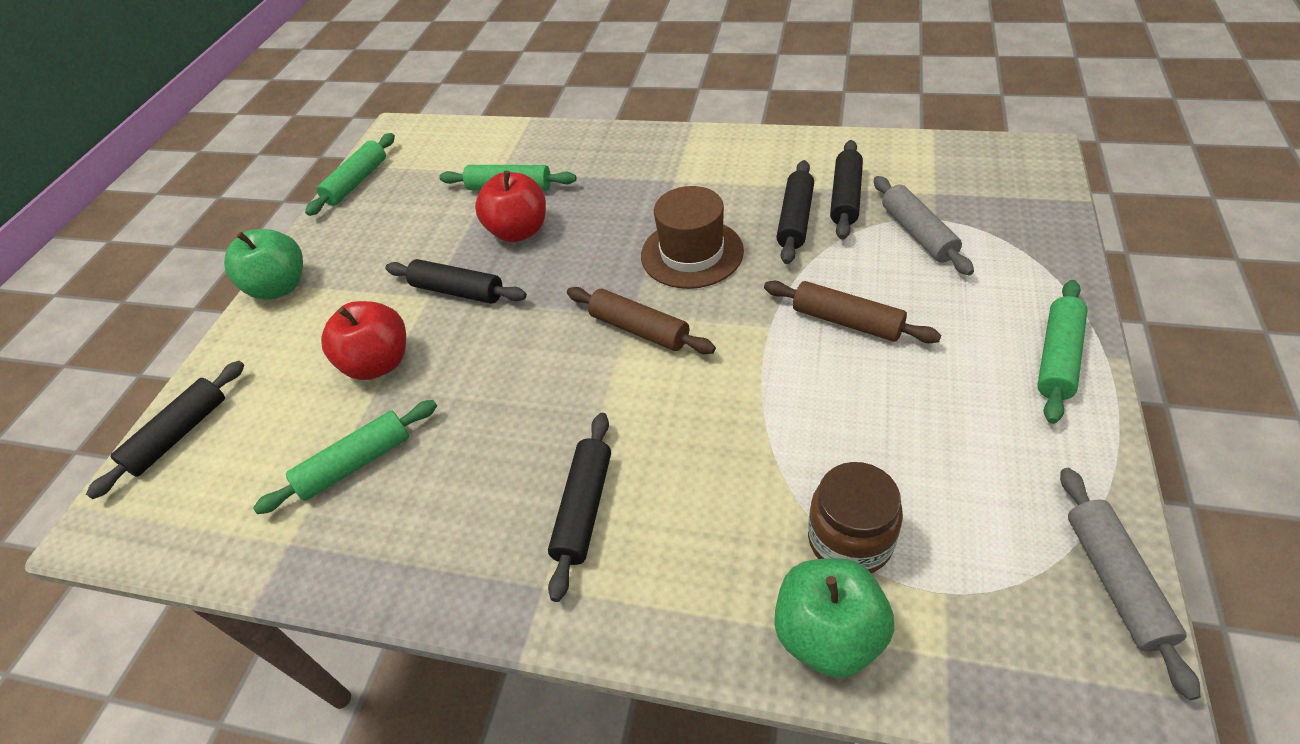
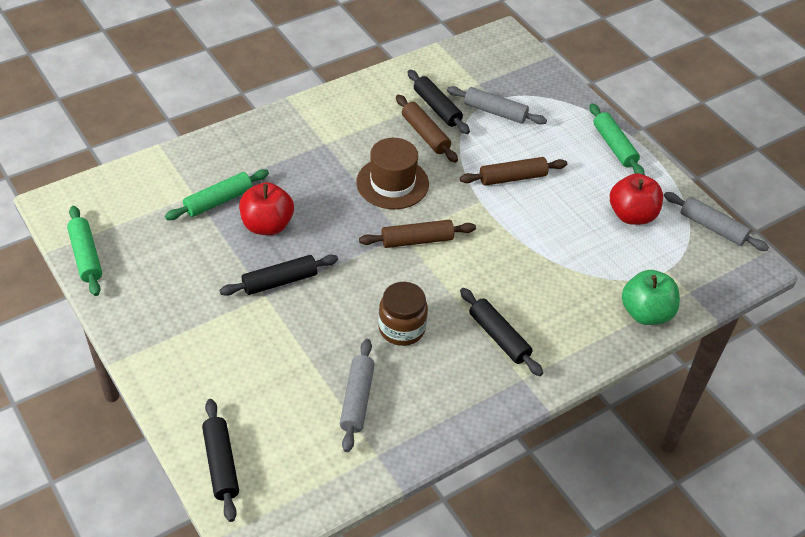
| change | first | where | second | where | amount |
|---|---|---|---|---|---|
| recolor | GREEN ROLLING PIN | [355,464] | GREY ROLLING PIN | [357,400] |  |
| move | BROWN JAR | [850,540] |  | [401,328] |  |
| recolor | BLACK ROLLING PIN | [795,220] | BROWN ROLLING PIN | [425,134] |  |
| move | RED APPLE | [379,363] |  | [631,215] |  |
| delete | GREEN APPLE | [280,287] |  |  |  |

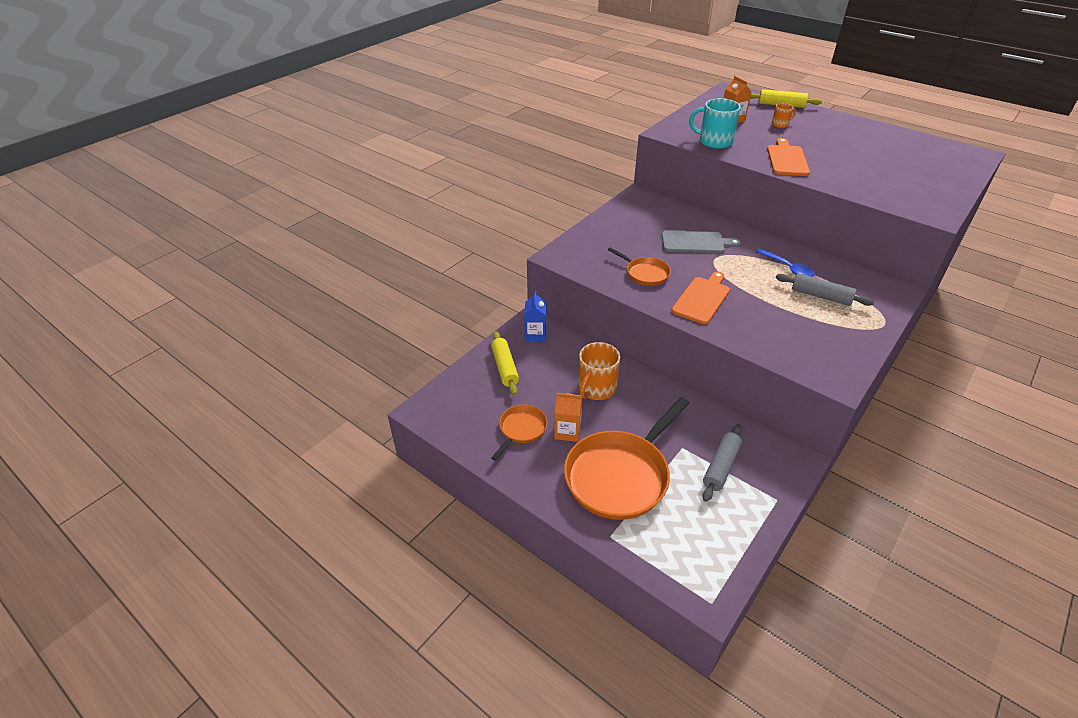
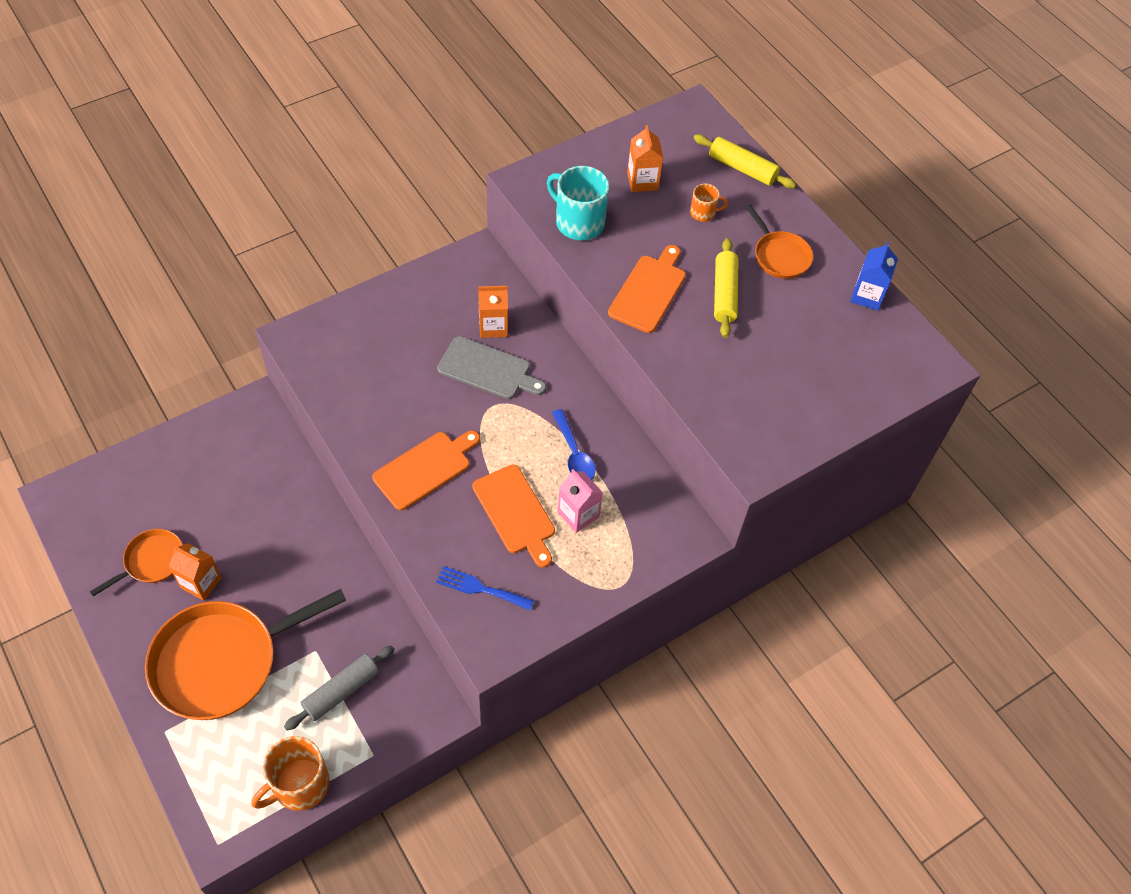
| change | first | where | second | where | amount |
|---|---|---|---|---|---|
| move | ORANGE MUG | [596,388] |  | [299,785] |  |
| insert |  |  | BLUE FORK | [480,588] |  |
| insert |  |  | ORANGE CUTTING BOARD | [515,513] |  |
| insert |  |  | ORANGE CARTON | [493,326] |  |
| replace | GREY ROLLING PIN | [821,296] | PINK CARTON | [578,514] |  |
| move | YELLOW ROLLING PIN | [505,368] |  | [724,294] |  |
| move | ORANGE PAN | [645,273] |  | [779,256] |  |
| move | BLUE CARTON | [535,334] |  | [867,296] |  |

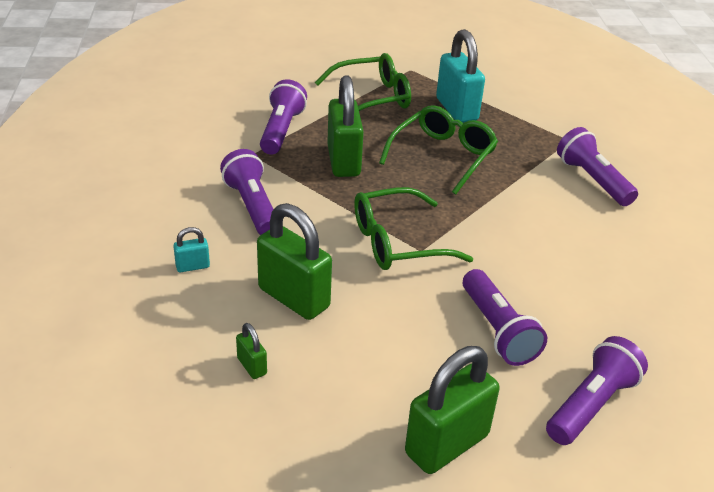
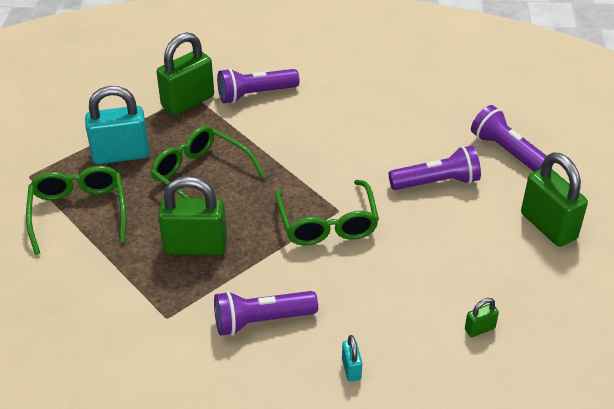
| change | first | where | second | where | amount |
|---|---|---|---|---|---|
| move | GREEN PADLOCK | [294,298] |  | [188,102] |  |
| delete | PURPLE FLASHLIGHT | [281,130] |  |  |  |

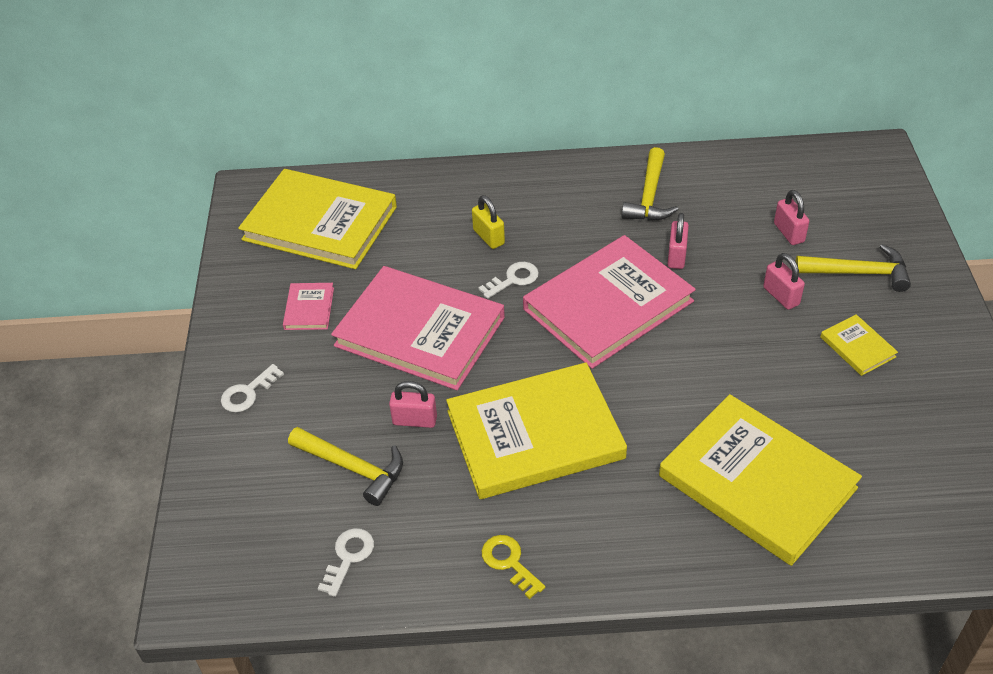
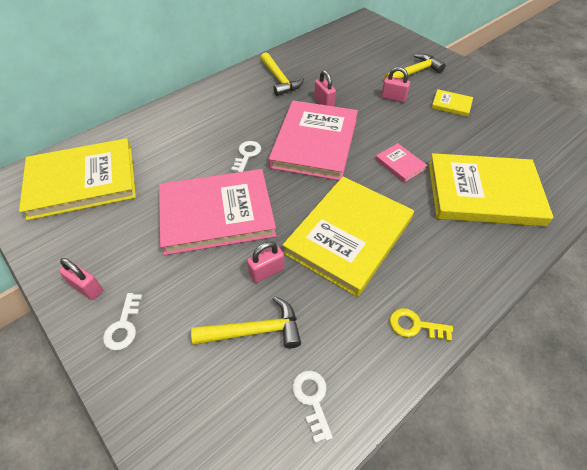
| change | first | where | second | where | amount |
|---|---|---|---|---|---|
| move | PINK PADLOCK | [788,233] |  | [87,288] |  |
| move | PINK BOOK | [309,308] |  | [400,164] |  |
| delete | YELLOW PADLOCK | [488,237] |  |  |  |

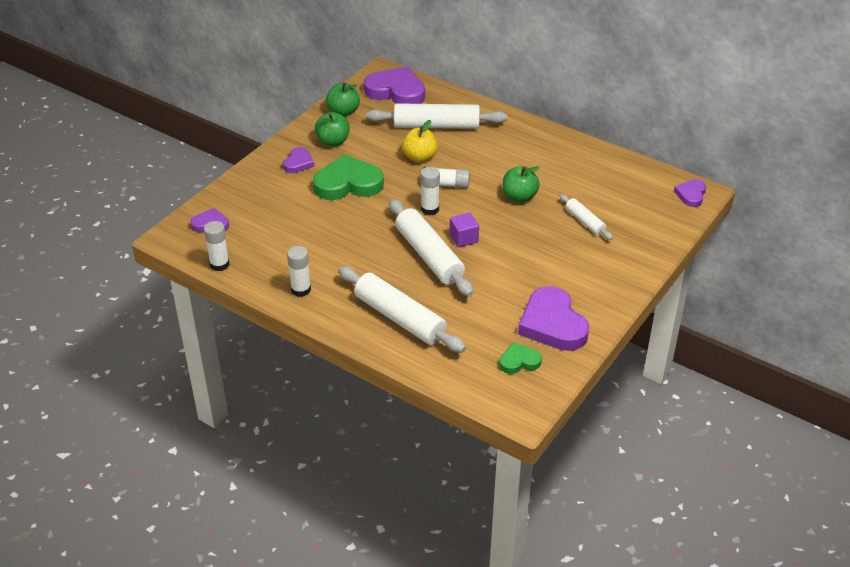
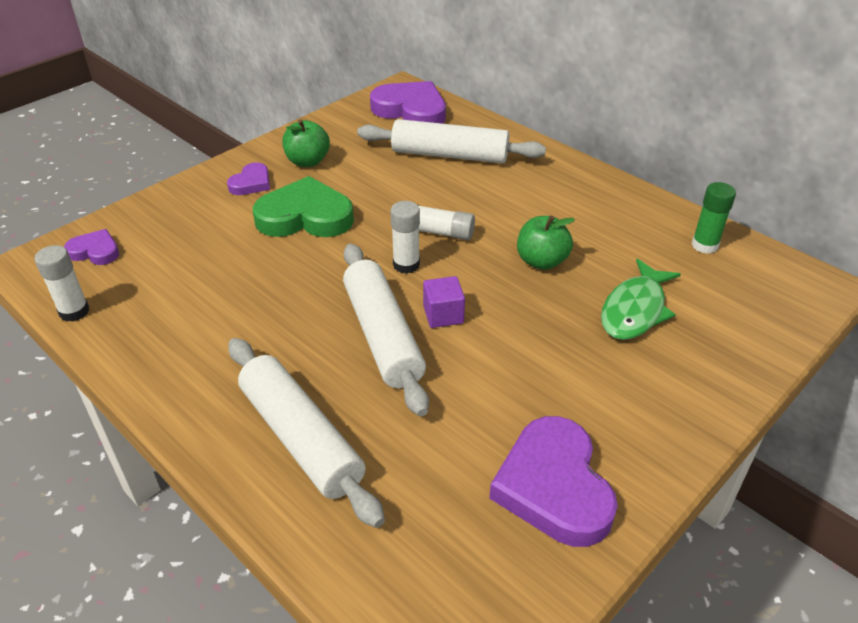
| change | first | where | second | where | amount |
|---|---|---|---|---|---|
| replace | WHITE ROLLING PIN | [585,221] | GREEN FISH | [635,310] |  |
| insert |  |  | GREEN GLUE STICK | [704,245] |  |
| delete | WHITE GLUE STICK | [301,290] |  |  |  |
| delete | GREEN APPLE | [343,112] |  |  |  |
| delete | YELLOW APPLE | [420,157] |  |  |  |
| delete | GREEN HEART | [519,361] |  |  |  |
| delete | PURPLE HEART | [691,195] |  |  |  |

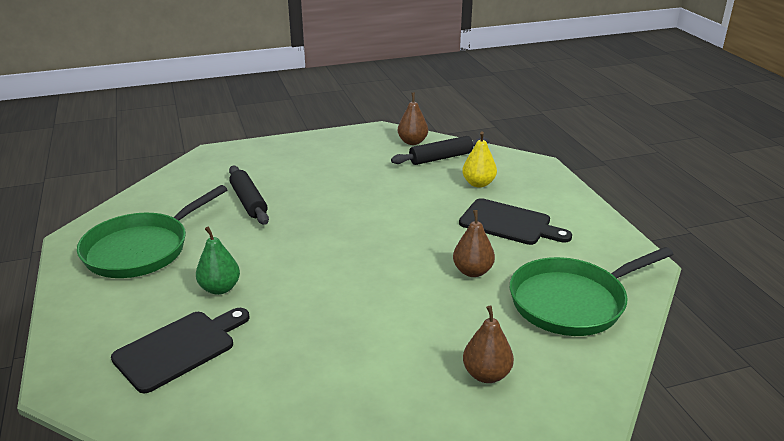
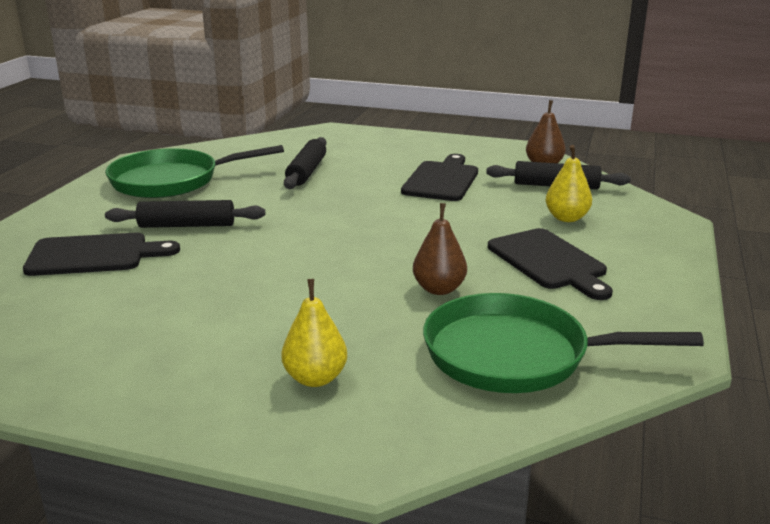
| change | first | where | second | where | amount |
|---|---|---|---|---|---|
| replace | GREEN PEAR | [220,288] | BLACK ROLLING PIN | [187,225] |  |
| recolor | BROWN PEAR | [486,374] | YELLOW PEAR | [315,378] |  |
| insert |  |  | BLACK CUTTING BOARD | [442,180] |  |

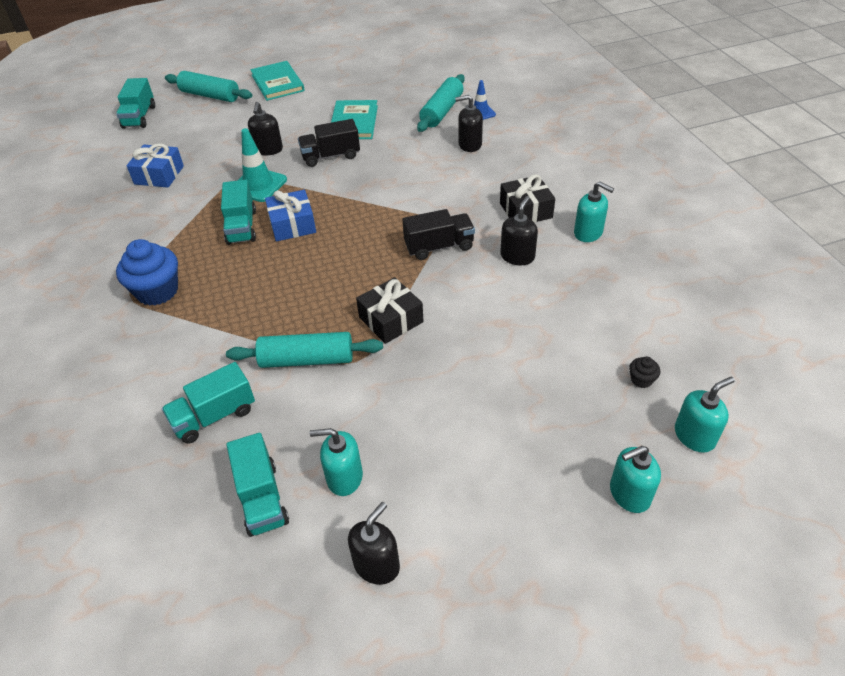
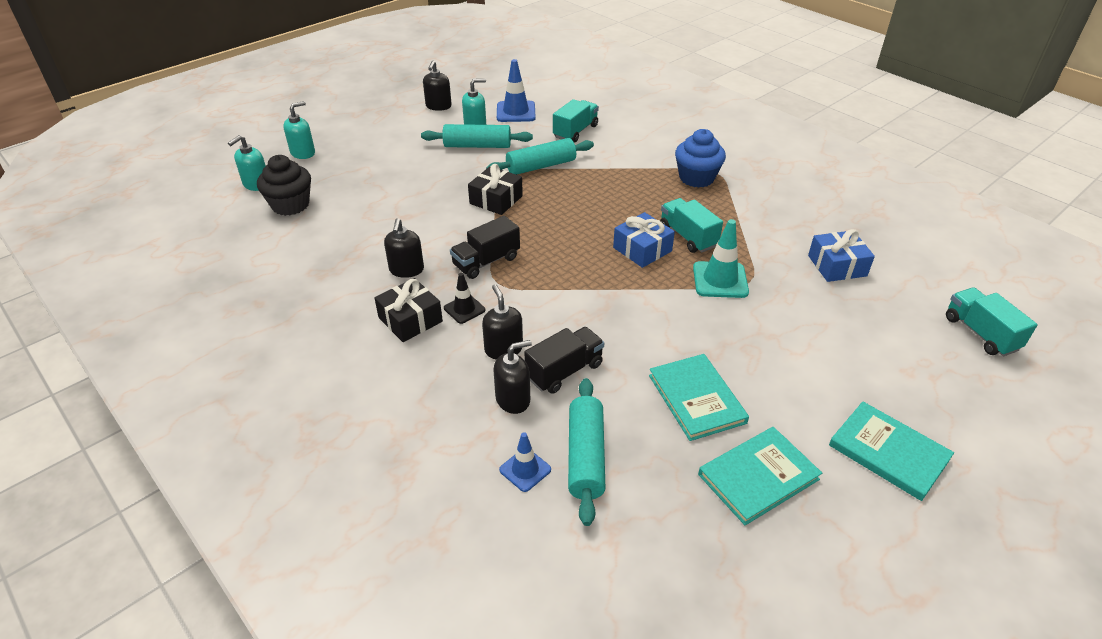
| change | first | where | second | where | amount |
|---|---|---|---|---|---|
| resize | BLACK CUPCAKE | [641,380] |  | [290,205] | x2.26 |
| move | TURQUOISE ROLLING PIN | [210,95] |  | [477,146] |  |
| insert |  |  | BLACK TRAFFIC CONE | [464,309] |  |
| move | BLACK SOAP DISPENSER | [268,150] |  | [503,349] |  |
| replace | TURQUOISE TRUCK | [262,498] | BLUE TRAFFIC CONE | [516,112] |  |
| move | BLACK TRUCK | [331,156] |  | [564,371] |  |
| insert |  |  | TURQUOISE BOOK | [758,477] |  |
| delete | TURQUOISE SOAP DISPENSER | [588,233] |  |  |  |

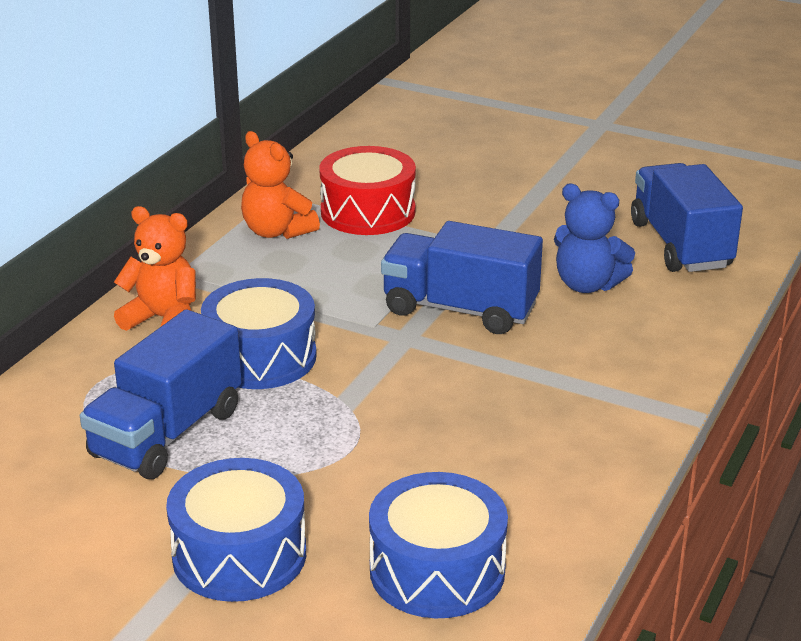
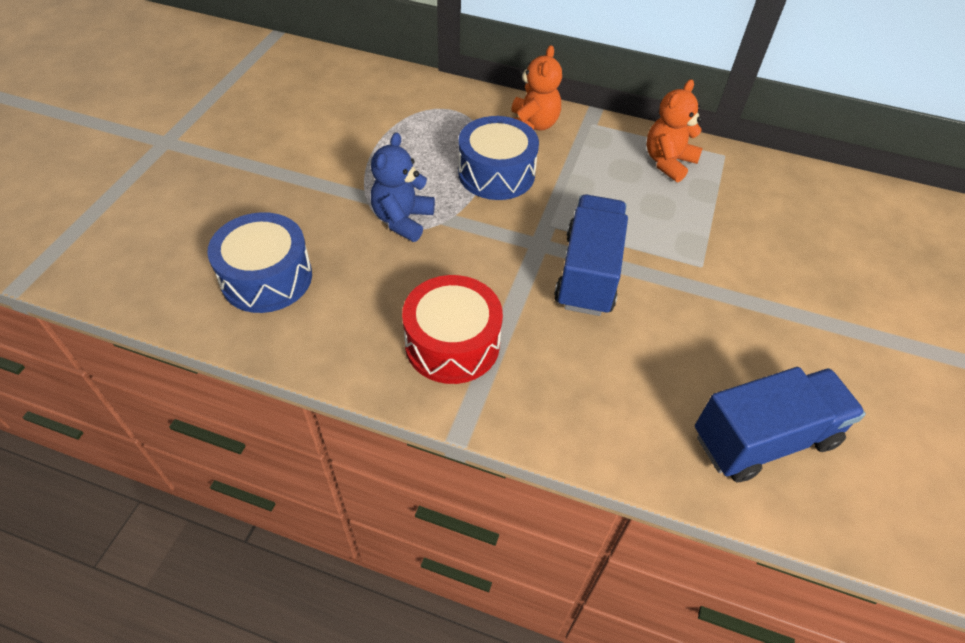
| change | first | where | second | where | amount |
|---|---|---|---|---|---|
| move | BLUE TEDDY BEAR | [587,285] |  | [402,220] |  |
| move | RED DRUM | [368,212] |  | [452,343] |  |
| delete | BLUE TRUCK | [167,433] |  |  |  |
| delete | BLUE DRUM | [239,555] |  |  |  |

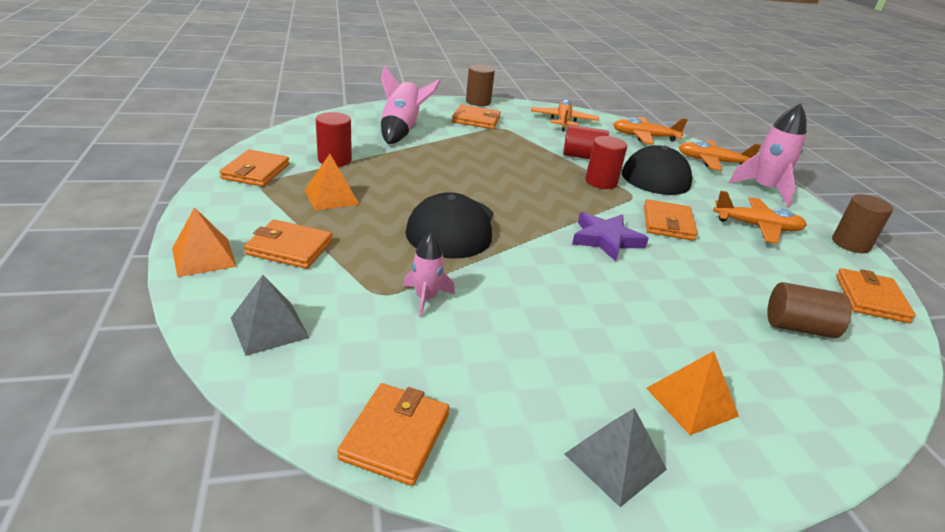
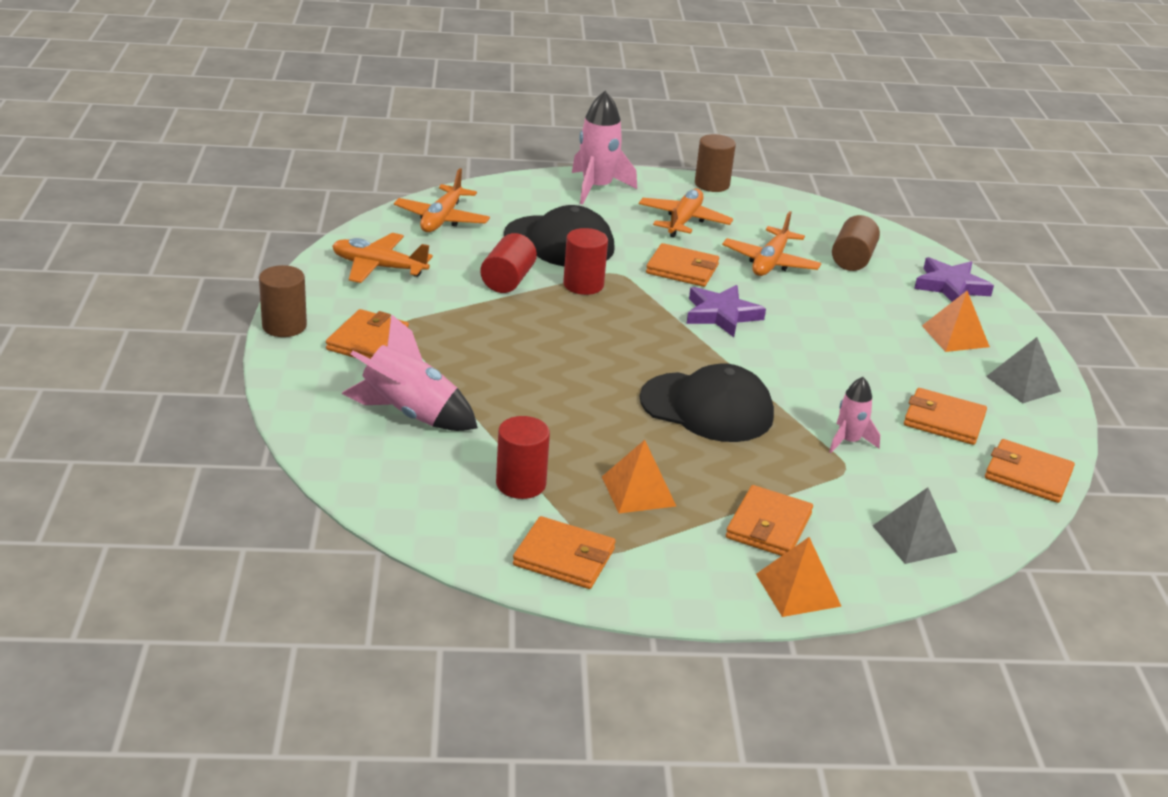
| change | first | where | second | where | amount |
|---|---|---|---|---|---|
| move | ORANGE PLANE | [712,162] |  | [770,262] |  |
| move | ORANGE WALLET | [870,299] |  | [944,420] |  |
| insert |  |  | PURPLE STAR | [951,286] |  |

